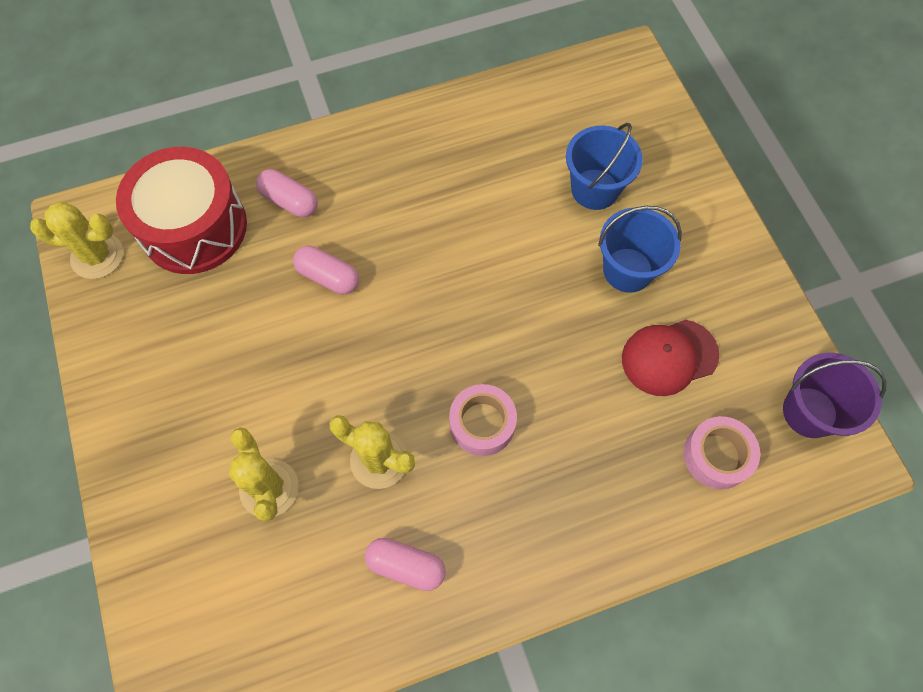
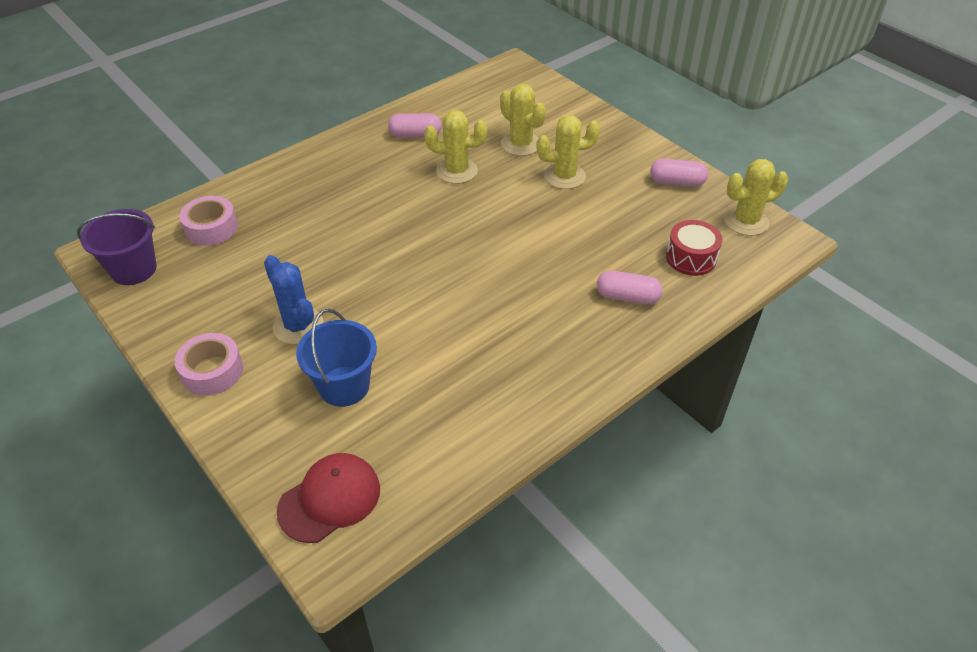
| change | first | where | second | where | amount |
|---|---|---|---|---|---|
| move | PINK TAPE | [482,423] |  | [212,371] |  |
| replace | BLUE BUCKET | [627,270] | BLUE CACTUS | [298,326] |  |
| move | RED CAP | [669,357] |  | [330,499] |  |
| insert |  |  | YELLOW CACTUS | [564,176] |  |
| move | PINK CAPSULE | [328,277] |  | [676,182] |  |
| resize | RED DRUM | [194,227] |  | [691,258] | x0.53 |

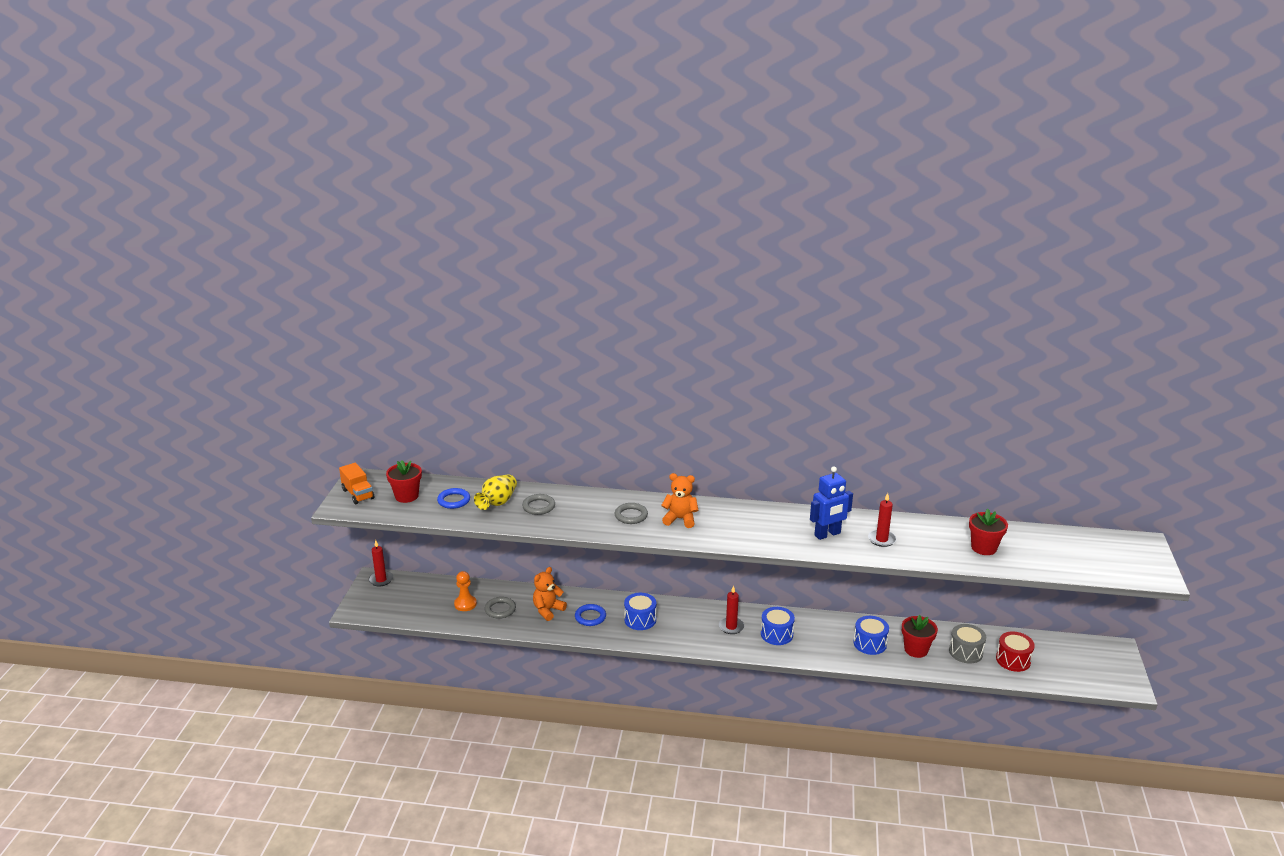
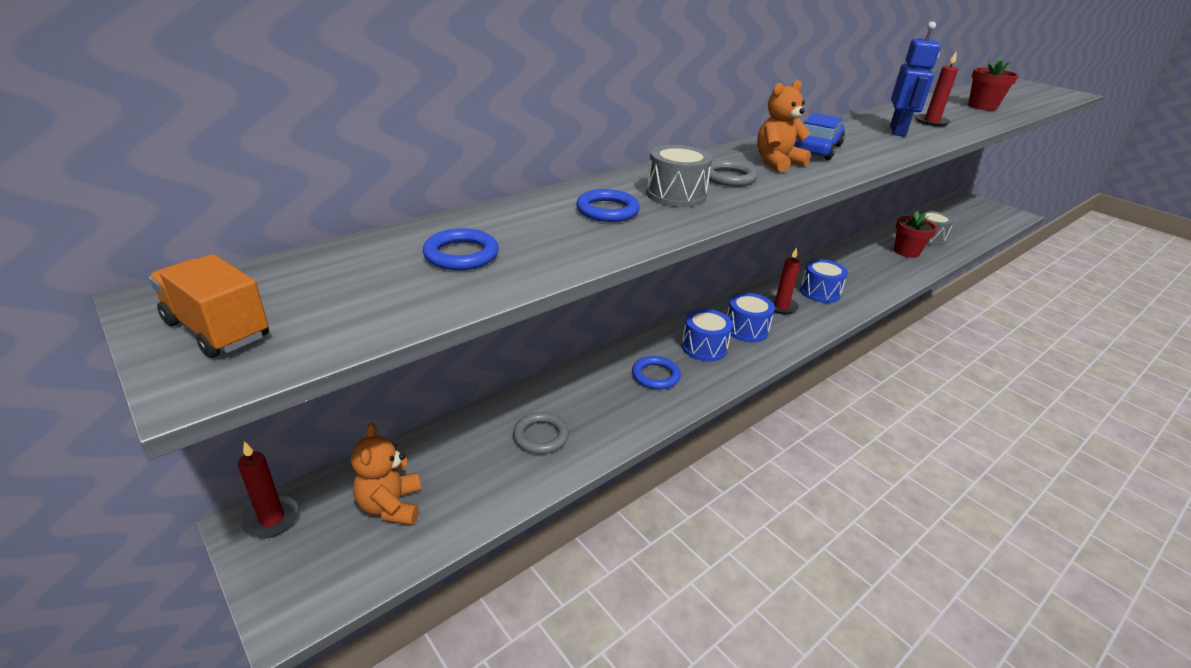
| change | first | where | second | where | amount |
|---|---|---|---|---|---|
| rotate | ORANGE TRUCK | [358,494] |  | [217,330] | 150 degrees counterclockwise |
| move | ORANGE TEDDY BEAR | [548,610] |  | [391,506] |  |
| recolor | GREY RING | [538,506] | BLUE RING | [607,210] |  |
| insert |  |  | GREY DRUM | [676,195] |  |
| move | BLUE DRUM | [870,643] |  | [746,329] |  |
| insert |  |  | BLUE CAR | [817,149] |  |
| delete | RED FLOWER POT | [406,496] |  |  |  |
| delete | ORANGE PAWN | [465,604] |  |  |  |
| delete | YELLOW VASE | [497,503] |  |  |  |
| delete | RED DRUM | [1013,660] |  |  |  |

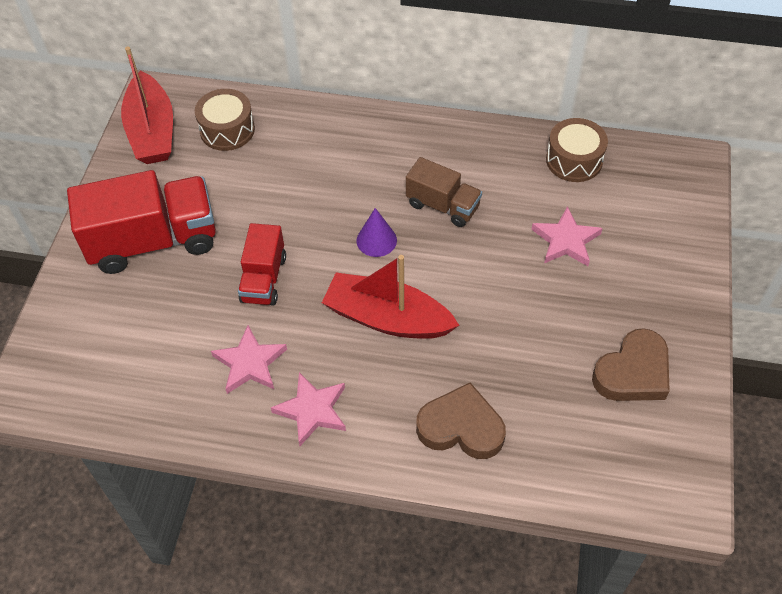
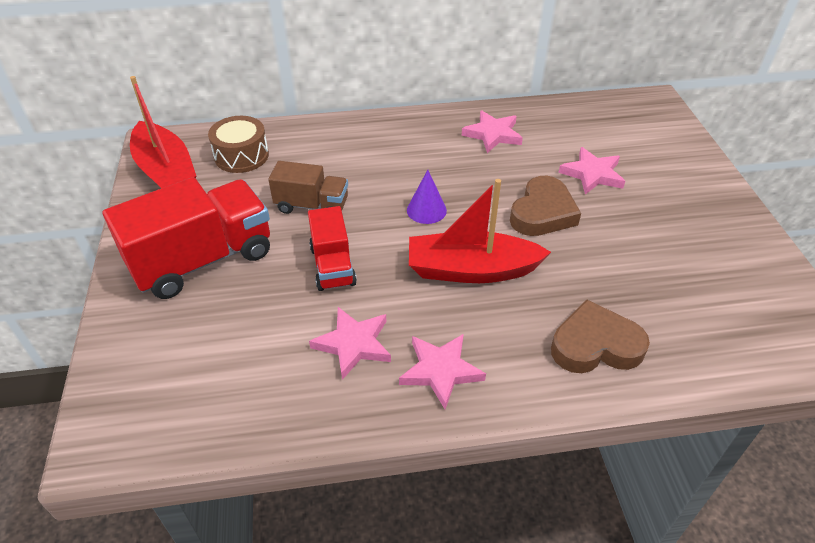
| change | first | where | second | where | amount |
|---|---|---|---|---|---|
| move | BROWN TRUCK | [443,206] |  | [312,206] |  |
| insert |  |  | PINK STAR | [493,134] |  |
| move | BROWN HEART | [633,372] |  | [542,213] |  |
| delete | BROWN DRUM | [574,160] |  |  |  |

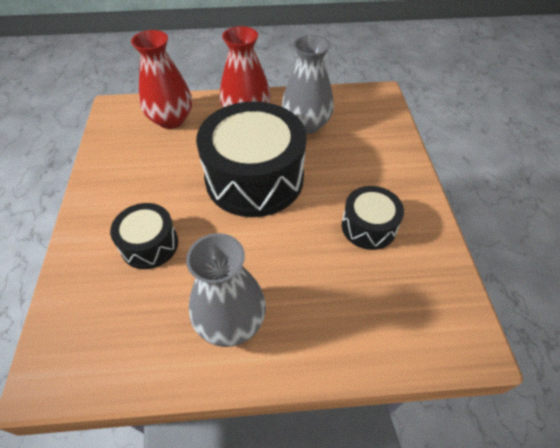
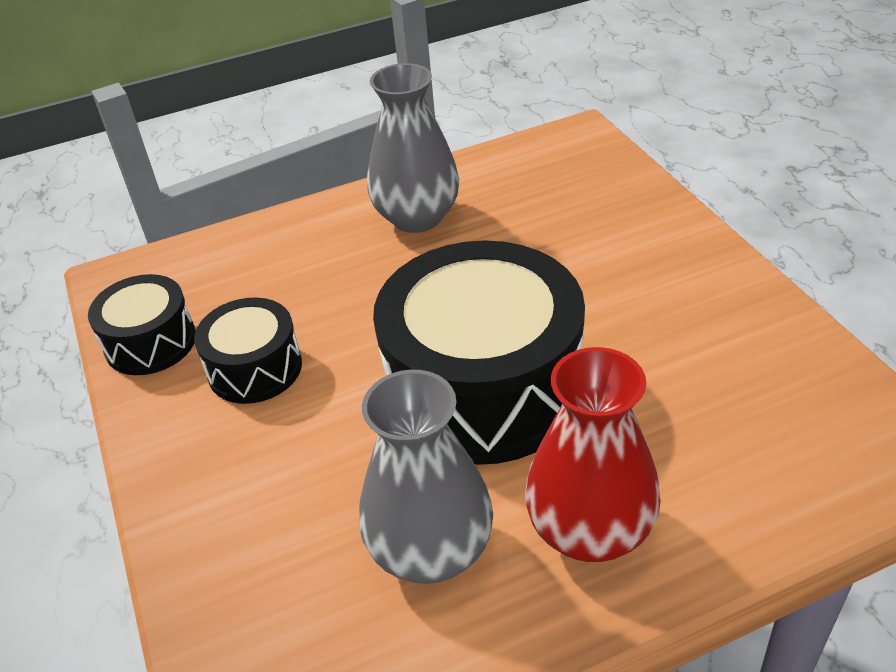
| change | first | where | second | where | amount |
|---|---|---|---|---|---|
| move | BLACK DRUM | [149,244] |  | [151,342] |  |
| delete | RED VASE | [171,119] |  |  |  |

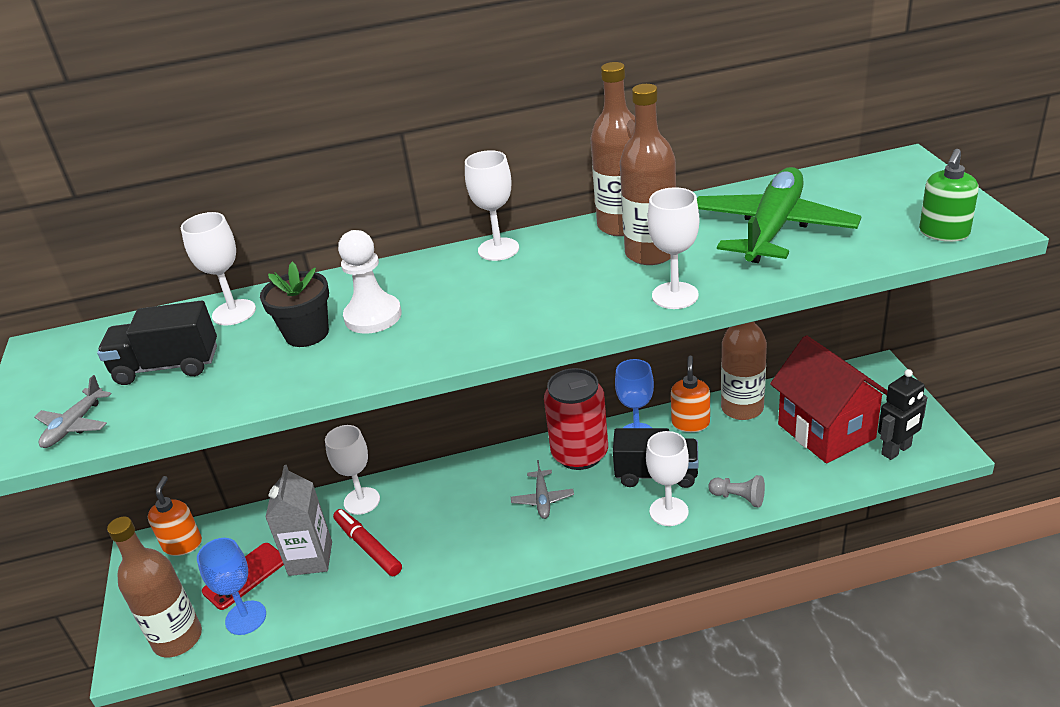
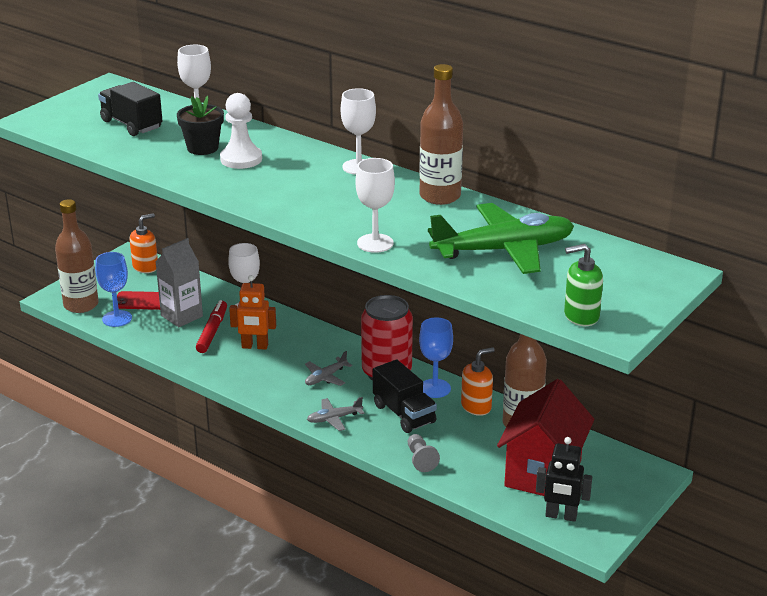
| change | first | where | second | where | amount |
|---|---|---|---|---|---|
| insert |  |  | ORANGE ROBOT | [255,346] |  |
| move | GREY PLANE | [74,425] |  | [334,418] |  |
| delete | BROWN BOTTLE | [651,253] |  |  |  |
| delete | WHITE GOBLET | [669,511] |  |  |  |

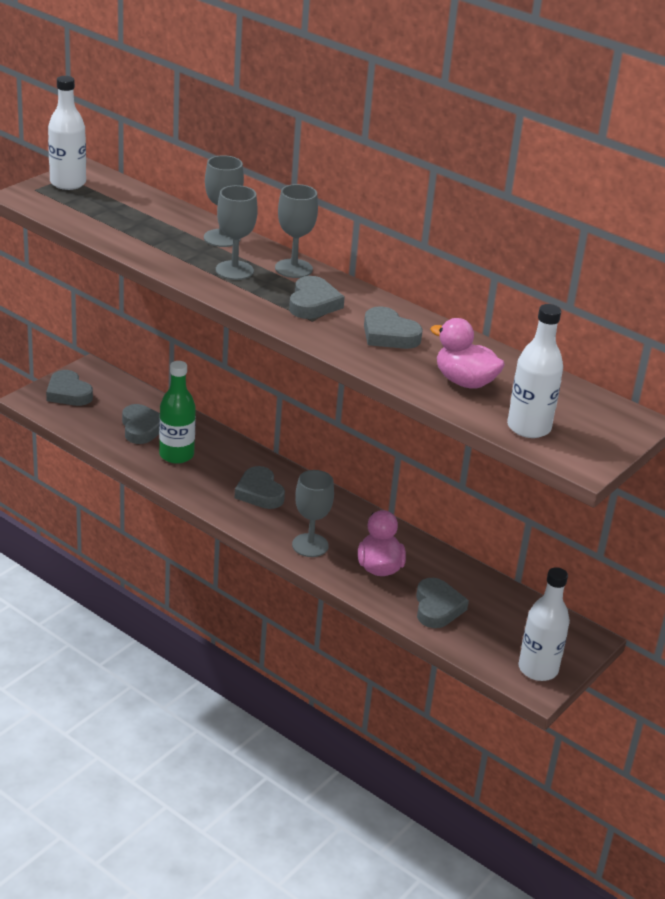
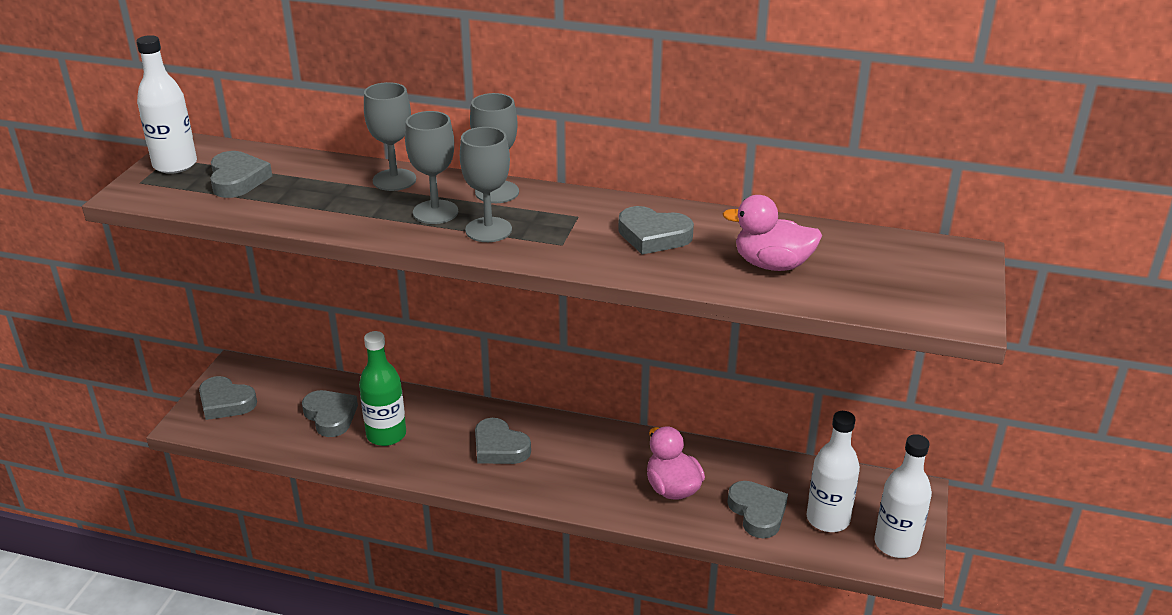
| change | first | where | second | where | amount |
|---|---|---|---|---|---|
| move | GREY HEART | [313,303] |  | [237,180] |  |
| move | GREY GOBLET | [310,545] |  | [488,230] |  |
| move | WHITE BOTTLE | [528,427] |  | [828,519] |  |

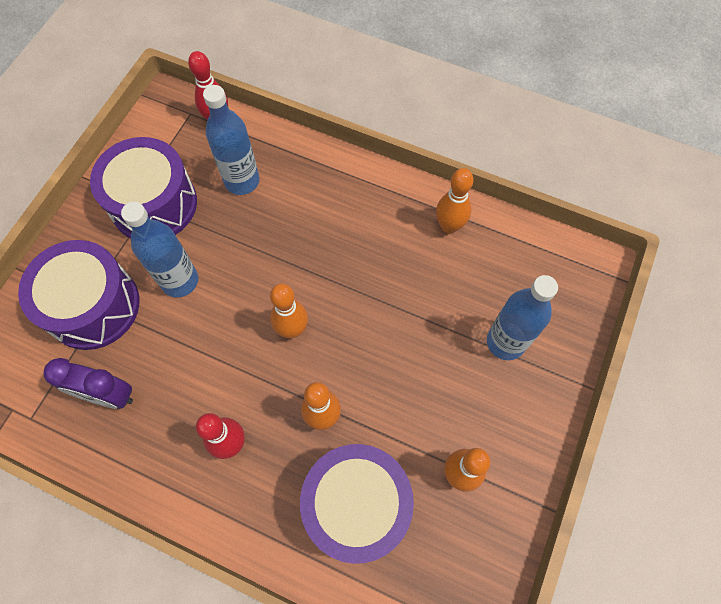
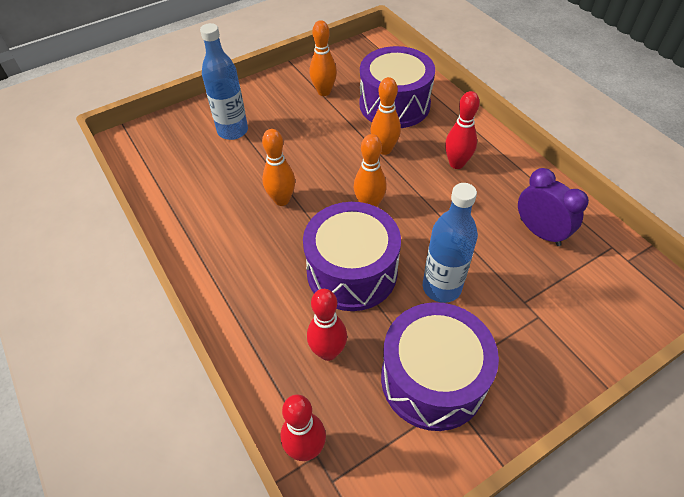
| change | first | where | second | where | amount |
|---|---|---|---|---|---|
| move | ORANGE BOWLING PIN | [449,226] |  | [282,200] |  |
| move | PURPLE DRUM | [93,306] |  | [352,271] |  |
| replace | BLUE BOTTLE | [242,181] | RED BOWLING PIN | [328,352] |  |

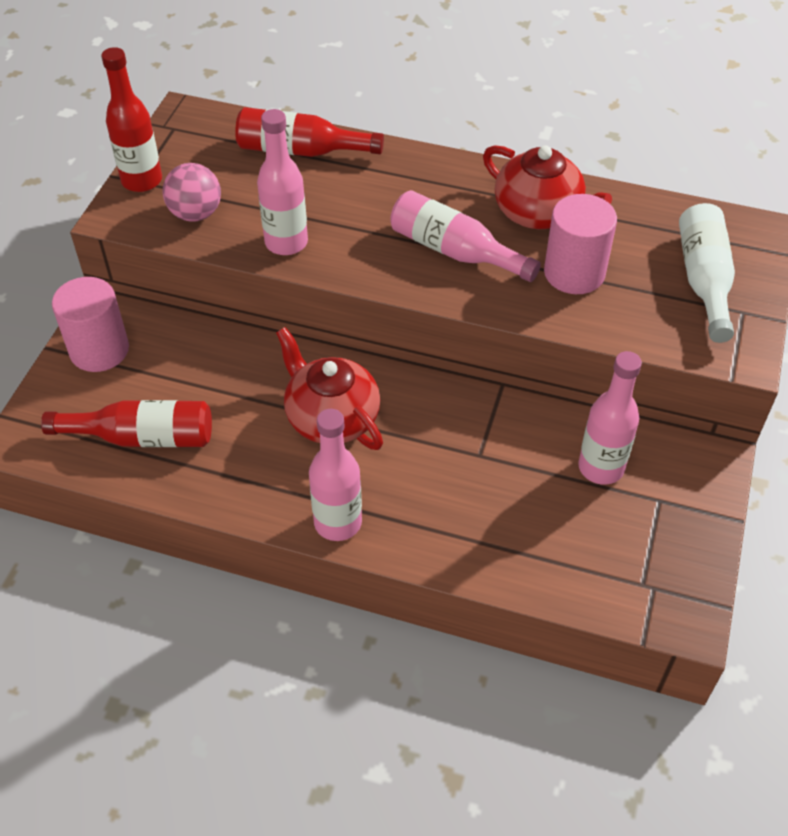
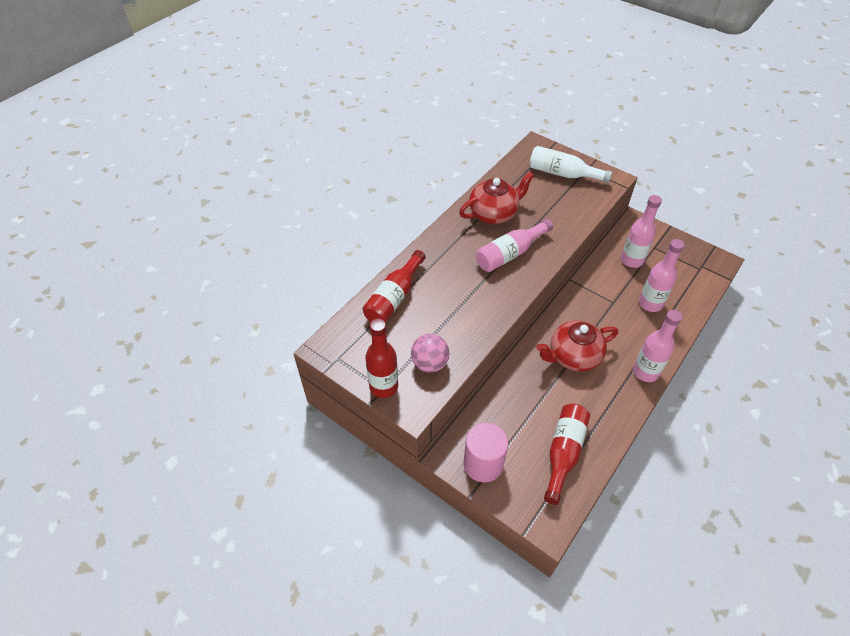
| change | first | where | second | where | amount |
|---|---|---|---|---|---|
| move | PINK BOTTLE | [286,243] |  | [650,303] |  |
| delete | PINK CYLINDER | [574,273] |  |  |  |

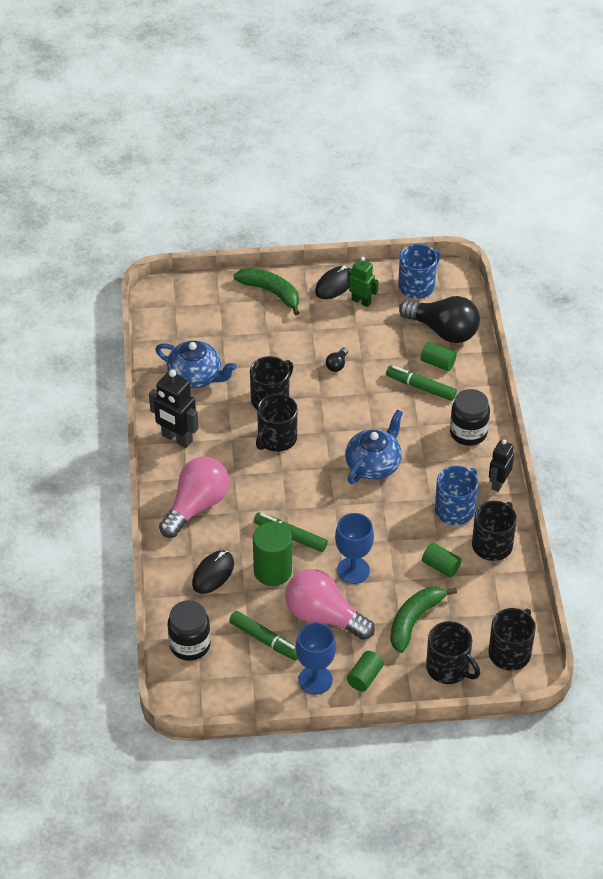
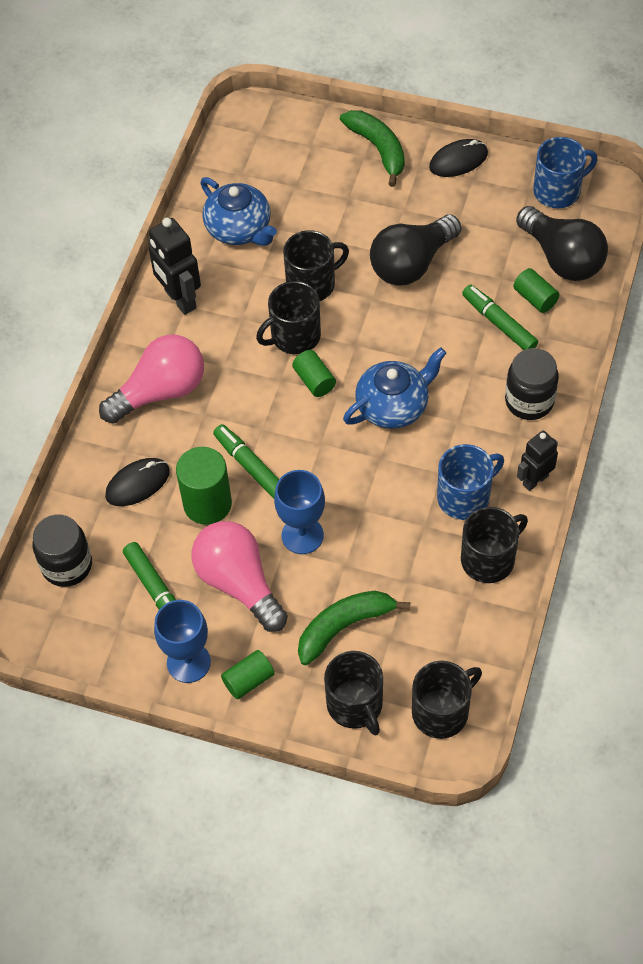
| change | first | where | second | where | amount |
|---|---|---|---|---|---|
| move | GREEN CYLINDER | [441,566] |  | [314,380] |  |
| resize | BLACK LIGHT BULB | [337,365] |  | [411,264] | x2.46 |
| delete | GREEN ROBOT | [361,301] |  |  |  |

